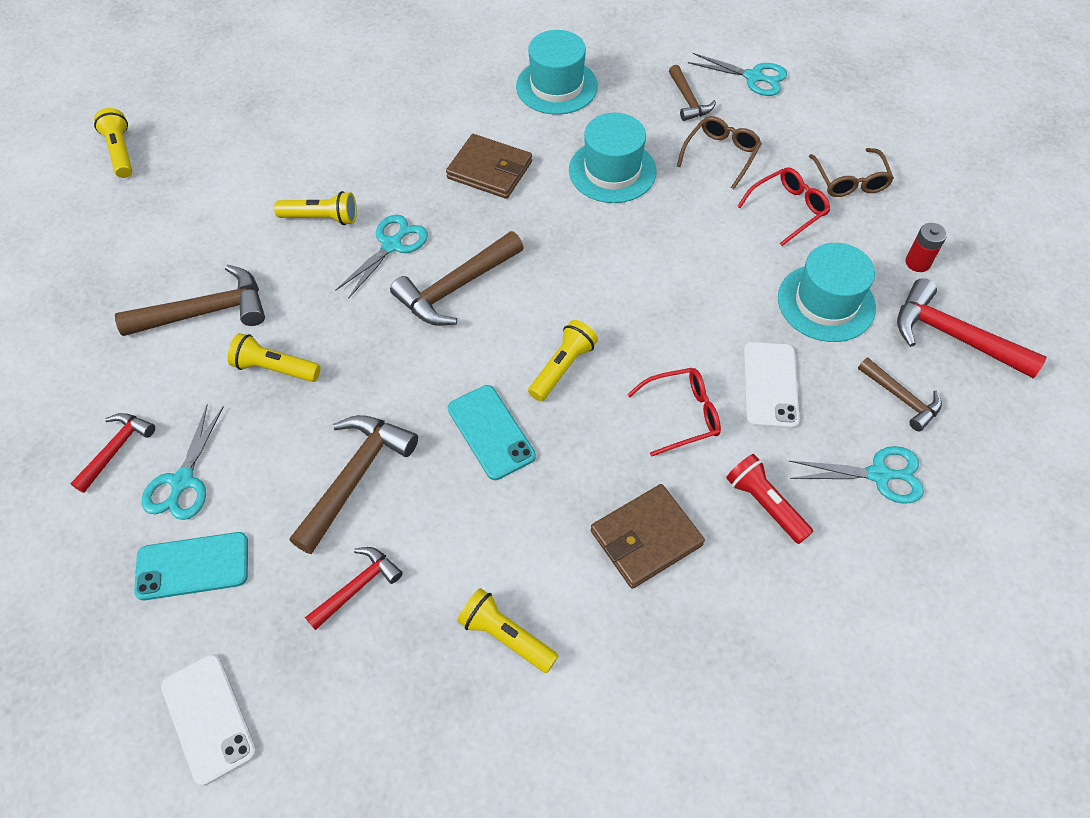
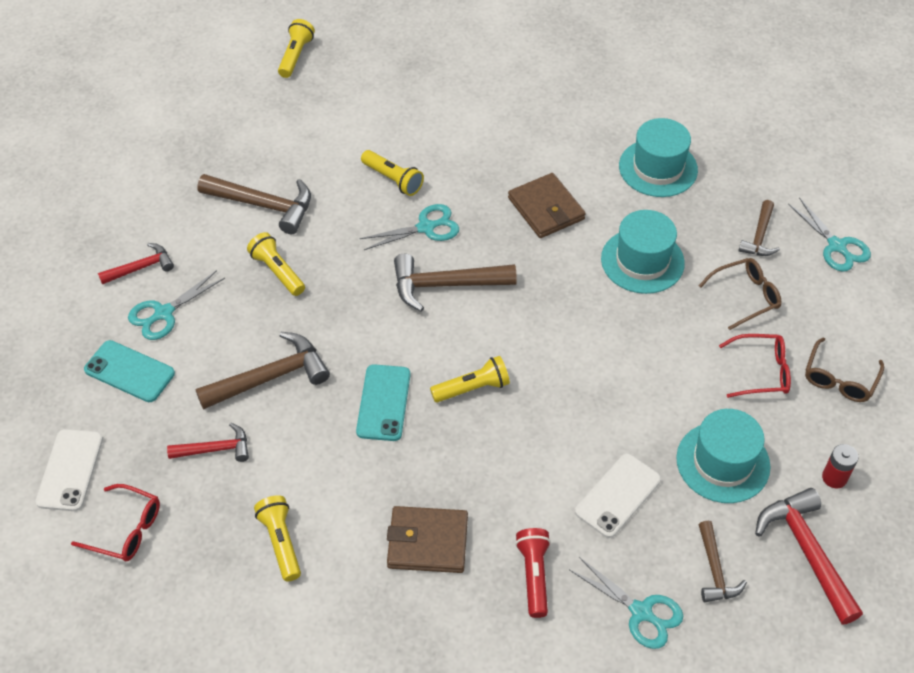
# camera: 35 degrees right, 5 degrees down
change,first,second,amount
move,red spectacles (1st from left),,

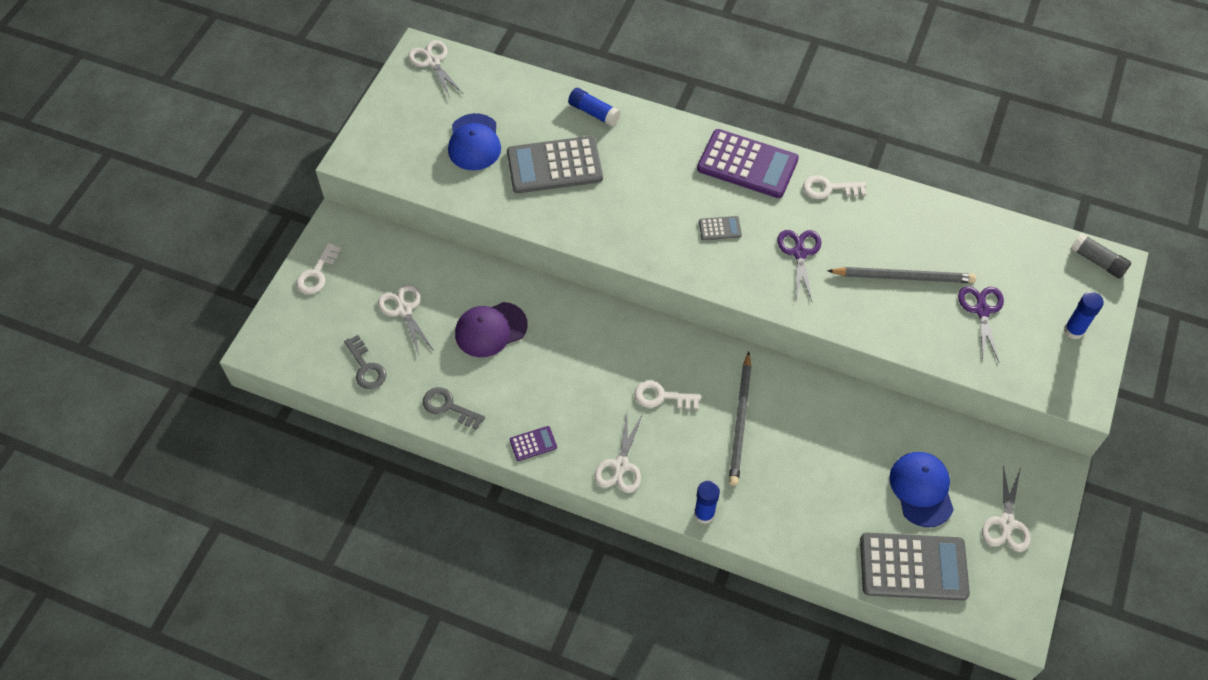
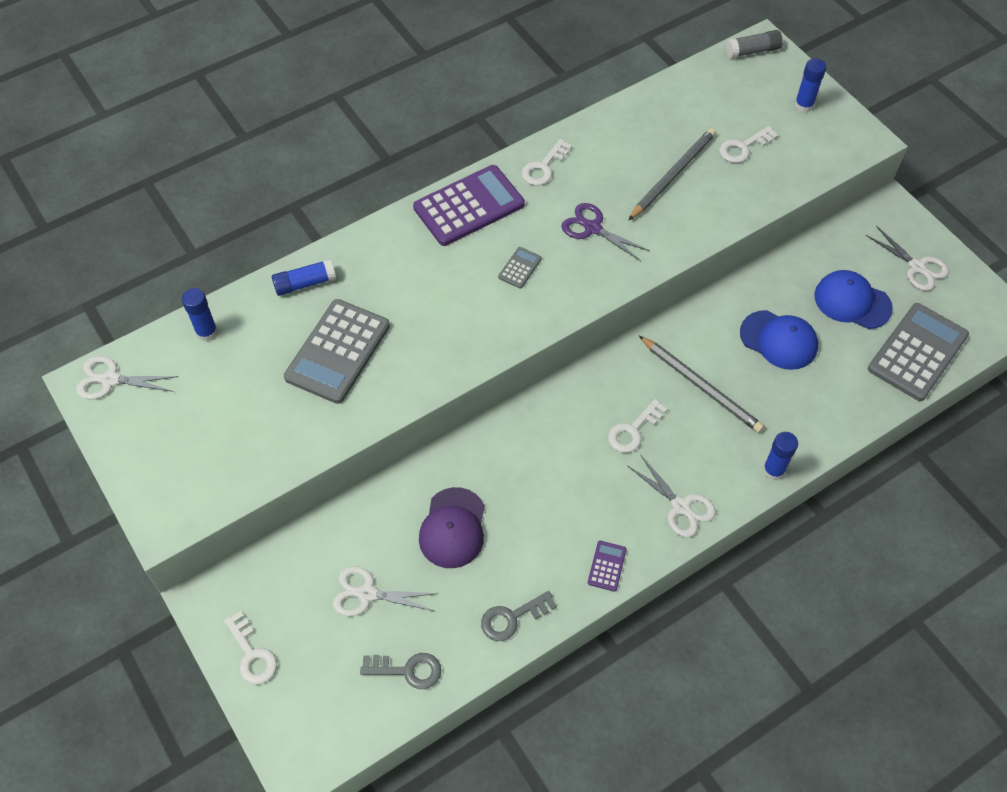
# camera: 55 degrees left, 0 degrees up
change,first,second,amount
insert,,royal blue stick of glue (1st from left),
move,royal blue baseball cap (1st from left),,
replace,purple scissors (2nd from left),white latchkey (4th from left),

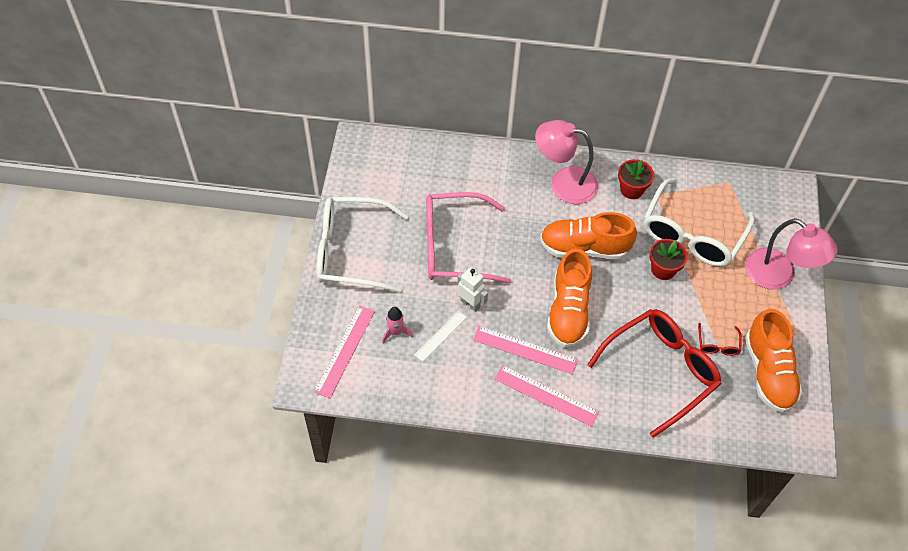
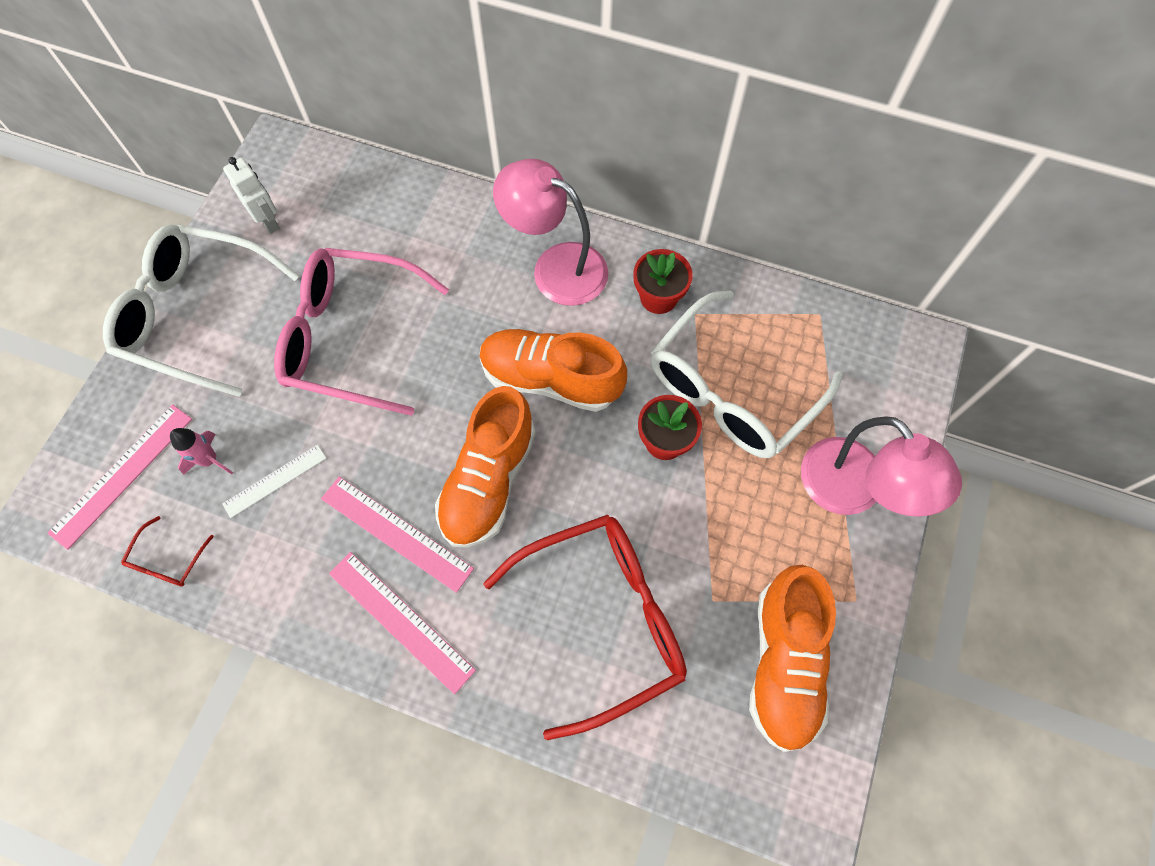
# camera: 15 degrees right, 10 degrees up
change,first,second,amount
move,white robot figure,,
move,red spectacles (2nd from left in the first image),red spectacles (1st from left),

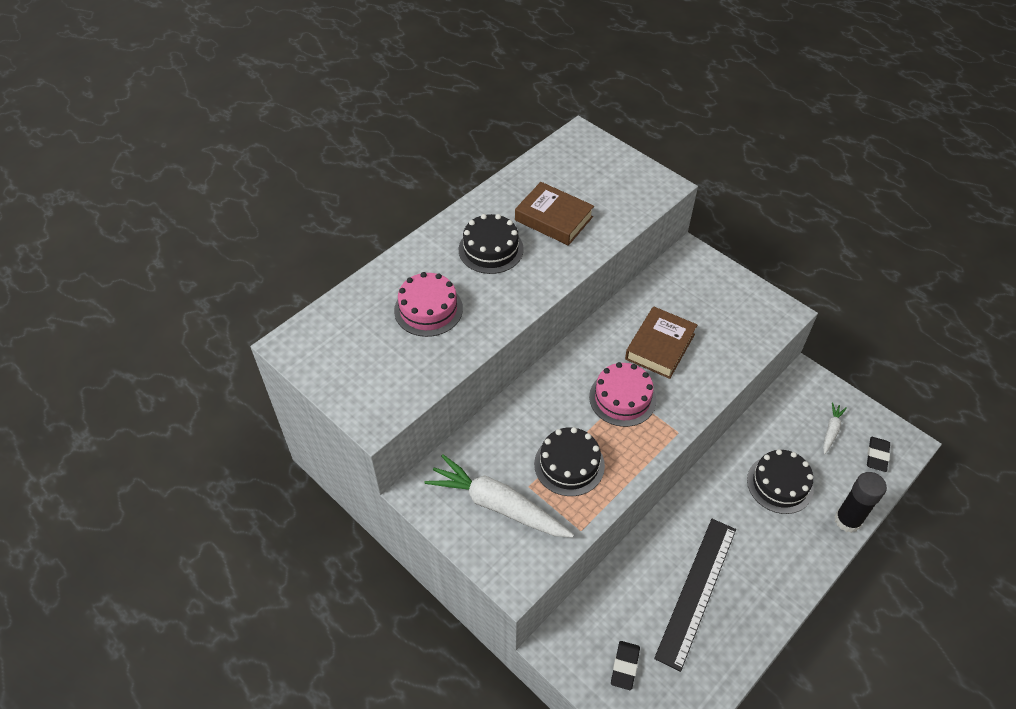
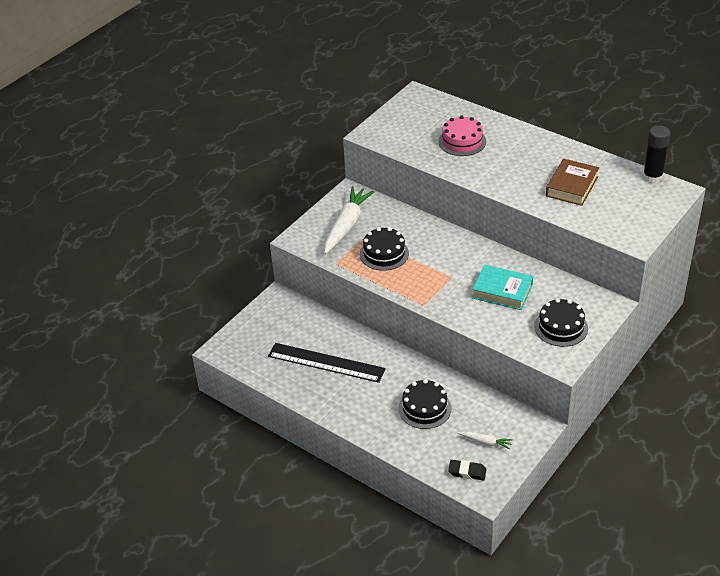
# camera: 85 degrees right, 10 degrees down
change,first,second,amount
delete,pink layer cake (2nd from left),,
delete,black eraser (1st from left),,
move,black layer cake (1st from left in the first image),black layer cake (3rd from left),
move,black stick of glue,,
recolor,brown hardback (2nd from left),teal hardback,

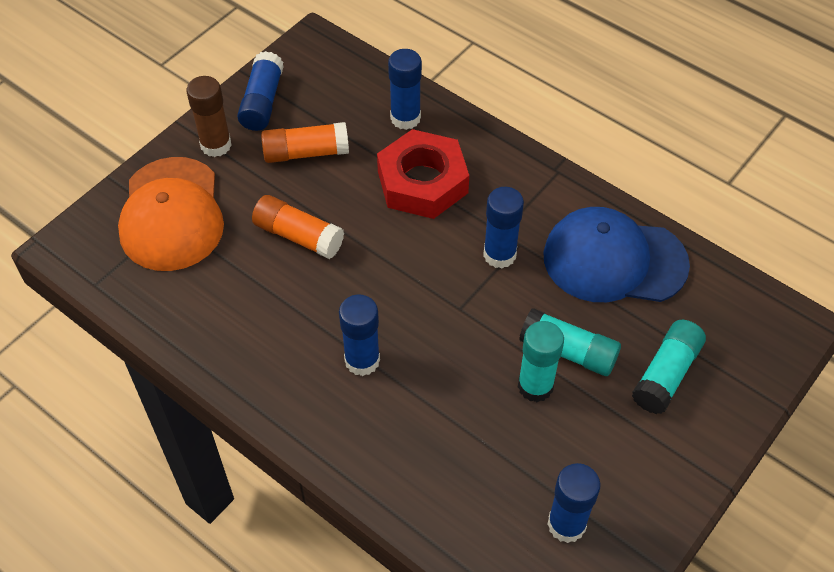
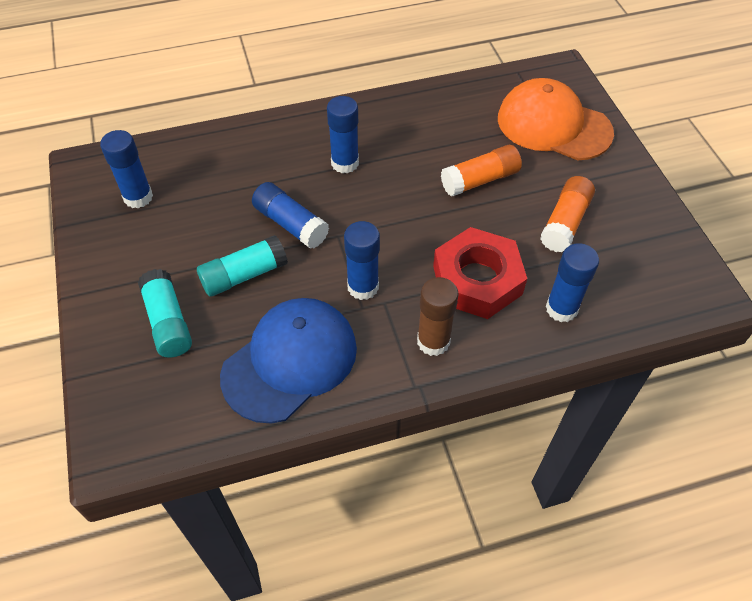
# camera: 125 degrees right, 0 degrees up
change,first,second,amount
delete,teal stick of glue (1st from left),,
move,brown stick of glue,,
move,royal blue stick of glue (1st from left in the first image),royal blue stick of glue (2nd from left),

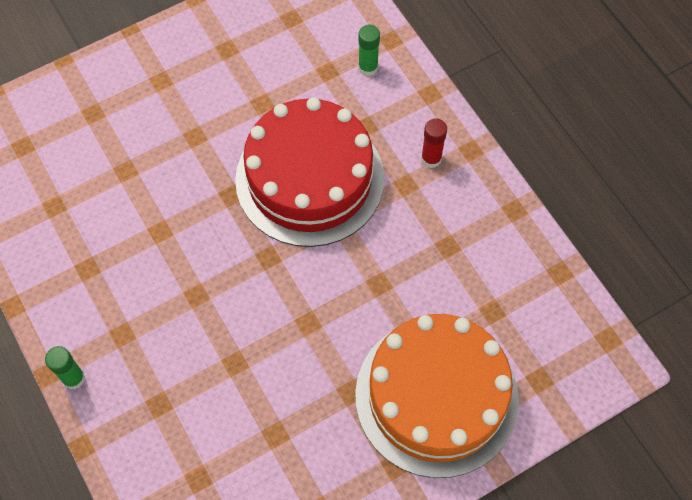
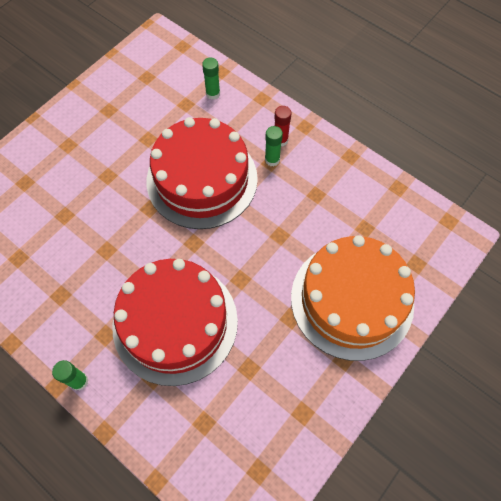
# camera: 20 degrees left, 0 degrees up
change,first,second,amount
insert,,red layer cake (1st from left),
insert,,green stick of glue (3rd from left),

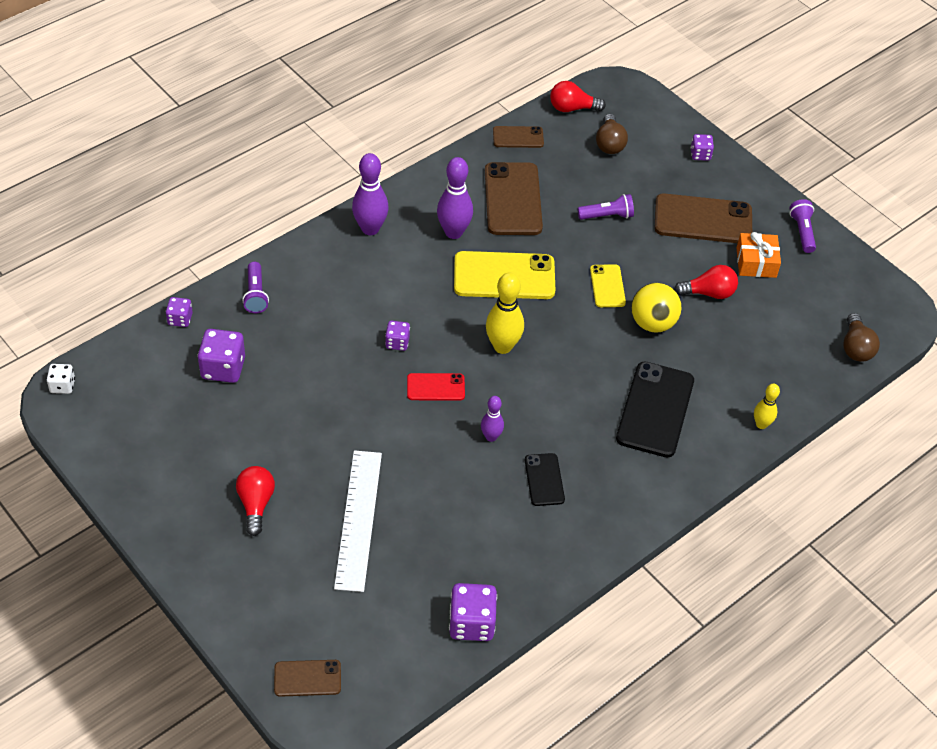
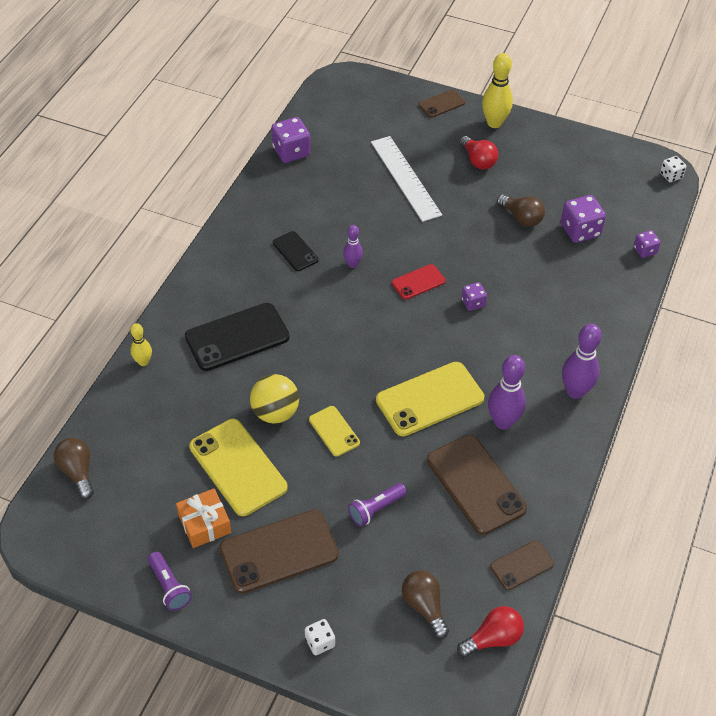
# camera: 155 degrees right, 0 degrees up
change,first,second,amount
delete,purple flashlight (1st from left),,
insert,,brown light bulb (3rd from left),
move,brown phone (1st from left in the first image),brown phone (2nd from left),
move,golden tenpin (1st from left in the first image),golden tenpin (2nd from left),
replace,red light bulb (3rd from left),golden phone (1st from left),
recolor,purple game die (5th from left),white game die (1st from left),
rotate,black phone (2nd from left in the first image),black phone (1st from left),75 degrees clockwise

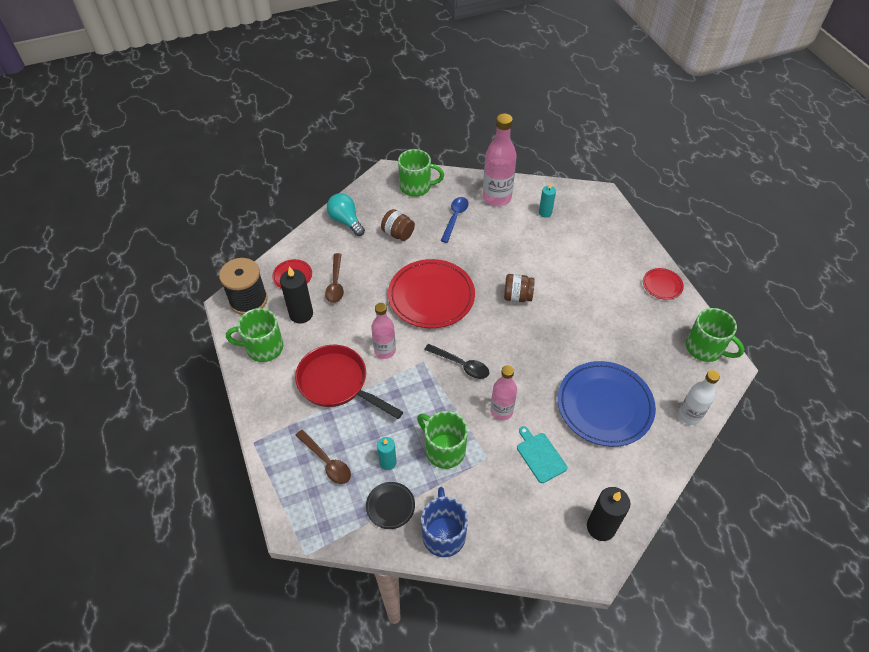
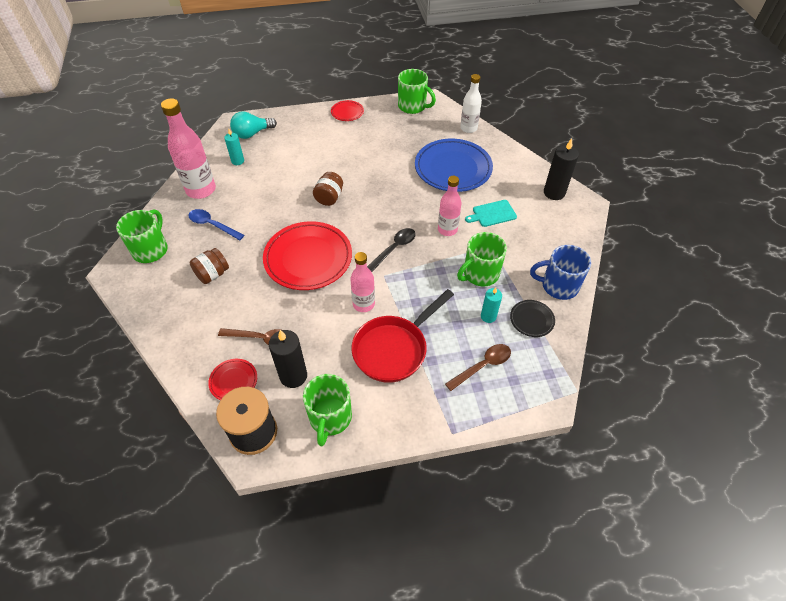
# camera: 80 degrees left, 0 degrees up
change,first,second,amount
move,teal light bulb,,
rotate,green mug (4th from left in the first image),green mug (3rd from left),75 degrees clockwise

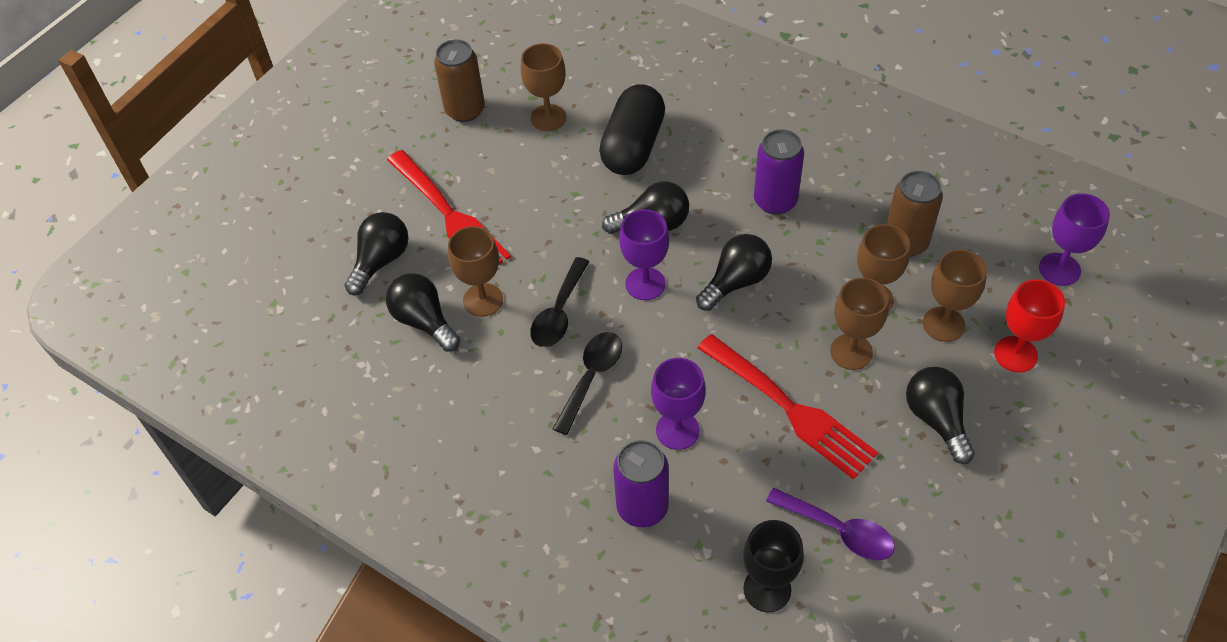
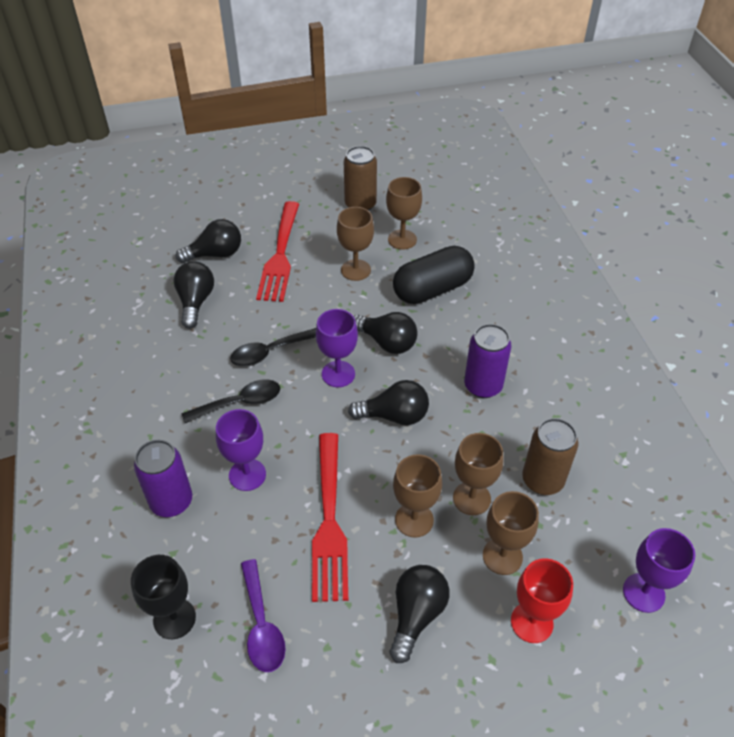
# camera: 40 degrees right, 5 degrees down
change,first,second,amount
move,brown wine glass (1st from left),,

